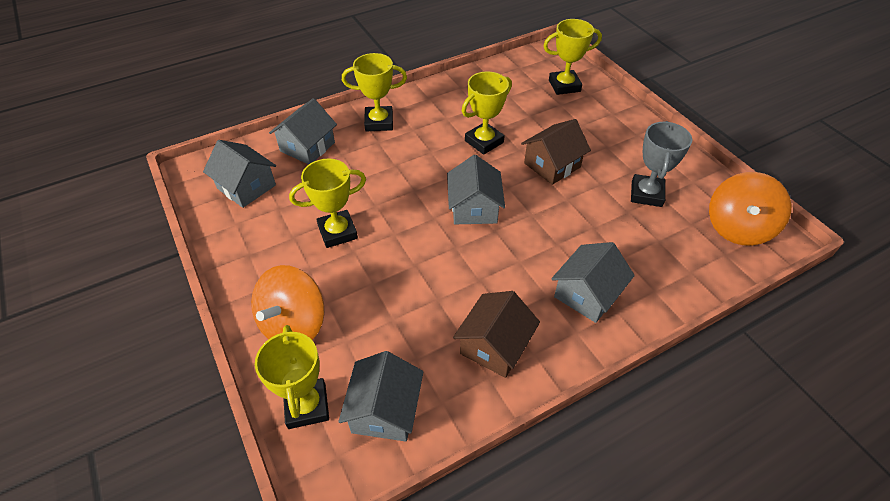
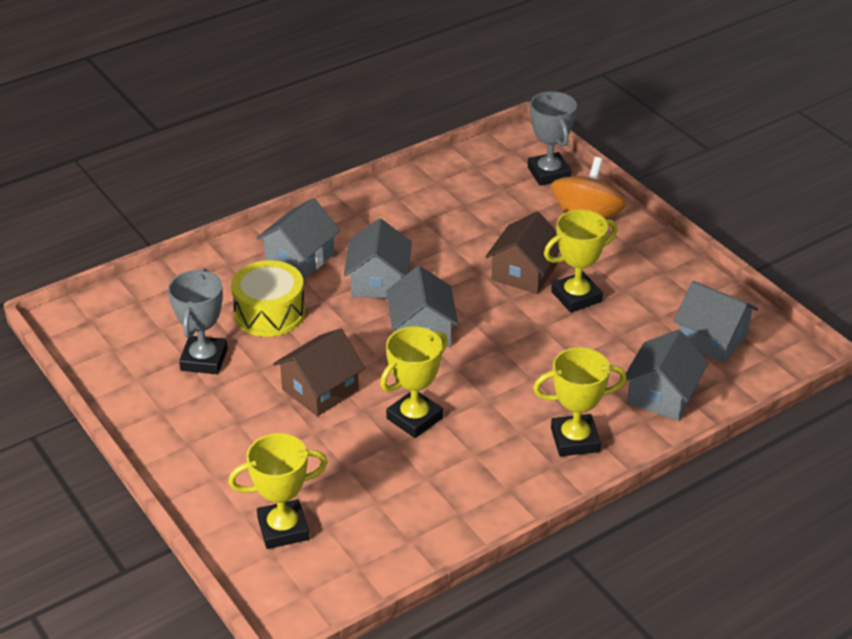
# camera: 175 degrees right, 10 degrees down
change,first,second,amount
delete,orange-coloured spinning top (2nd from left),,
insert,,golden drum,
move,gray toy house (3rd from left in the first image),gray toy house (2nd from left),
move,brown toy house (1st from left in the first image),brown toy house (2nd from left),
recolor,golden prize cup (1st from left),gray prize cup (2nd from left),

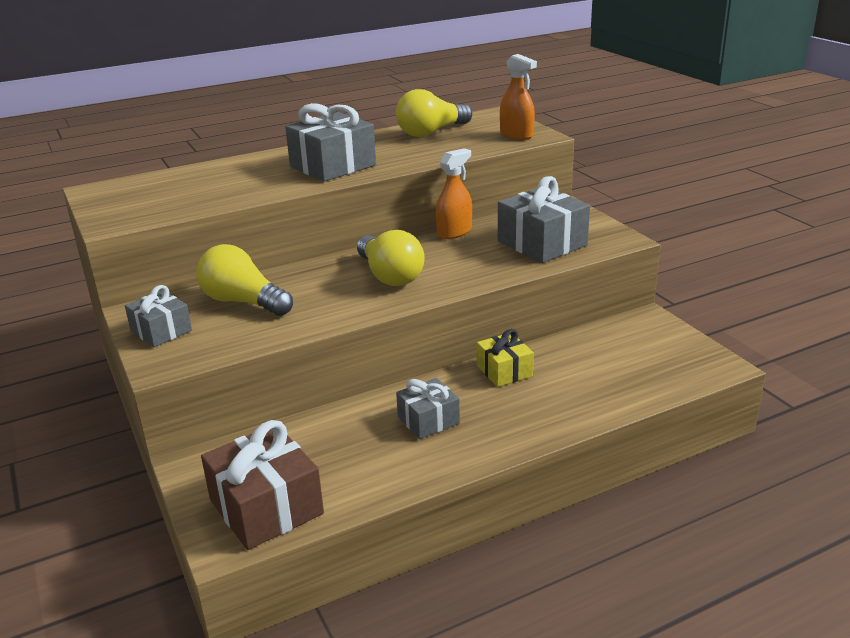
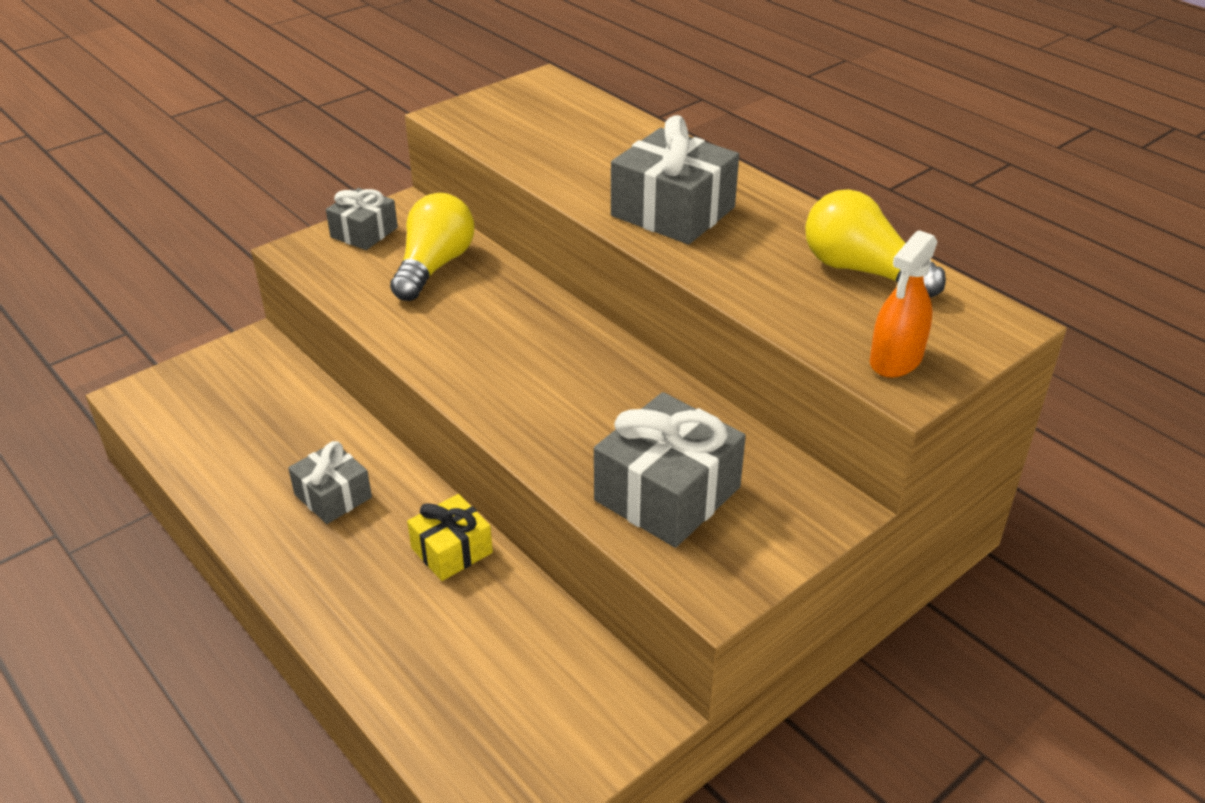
# camera: 75 degrees right, 10 degrees up
change,first,second,amount
delete,brown wrapped gift,,
delete,golden light bulb (2nd from left),,
delete,orange-coloured spray bottle (1st from left),,

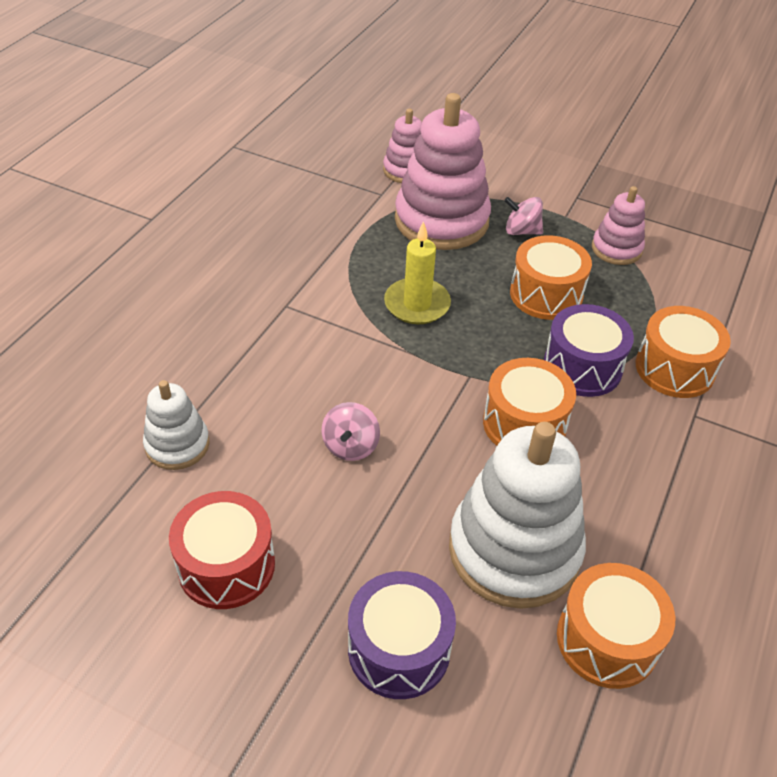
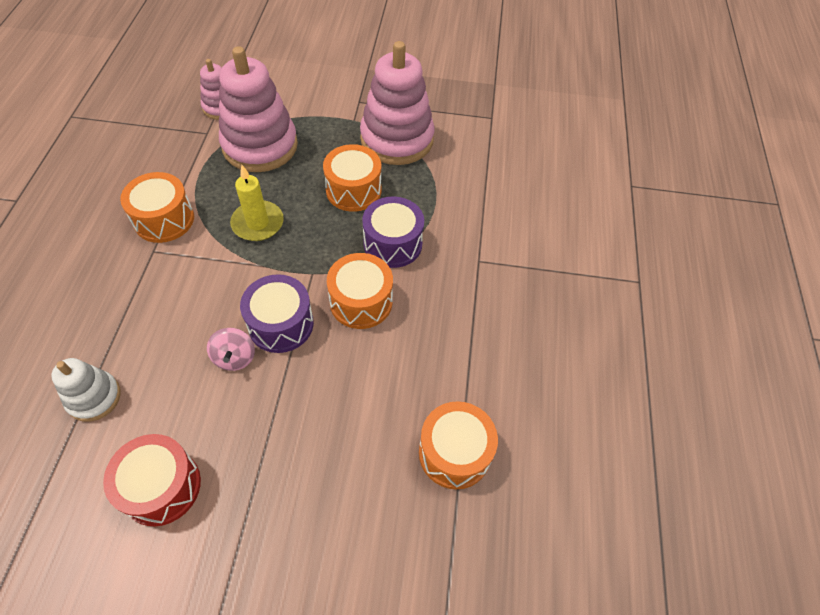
# camera: 20 degrees left, 10 degrees up
change,first,second,amount
delete,white stacking toy (2nd from left),,
delete,pink spinning top (2nd from left),,
move,purple drum (1st from left),,
move,orange-coloured drum (4th from left in the first image),orange-coloured drum (1st from left),
resize,pink stacking toy (3rd from left),,x1.91

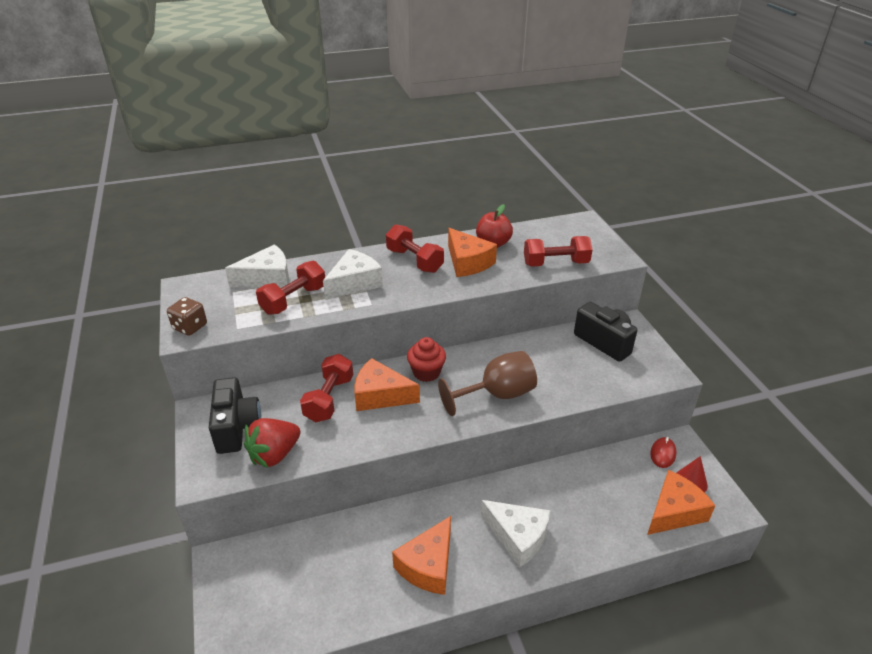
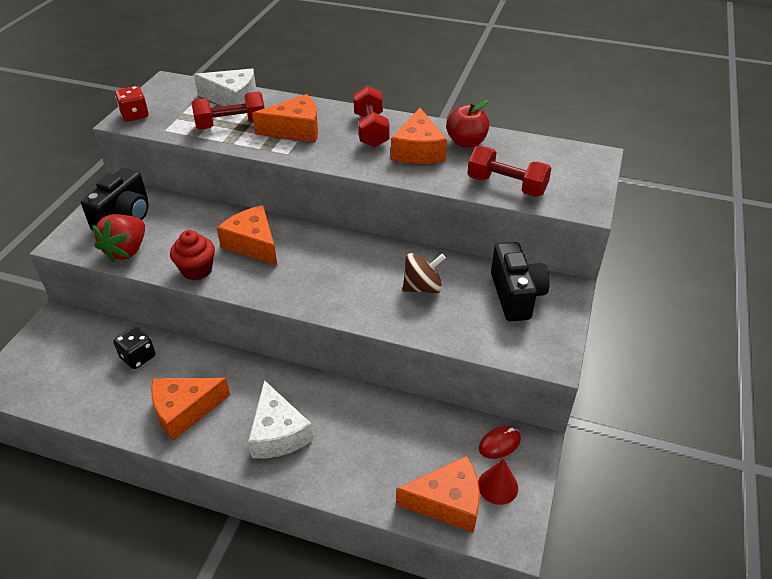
# camera: 35 degrees right, 5 degrees up
change,first,second,amount
delete,red free weight (2nd from left),,
delete,brown wine glass,,
insert,,black game die,
insert,,brown spinning top,
move,red fairy cake,,
recolor,brown game die,red game die,
recolor,white cheese (2nd from left),orange-coloured cheese (3rd from left),
rotate,red berry,,60 degrees counterclockwise

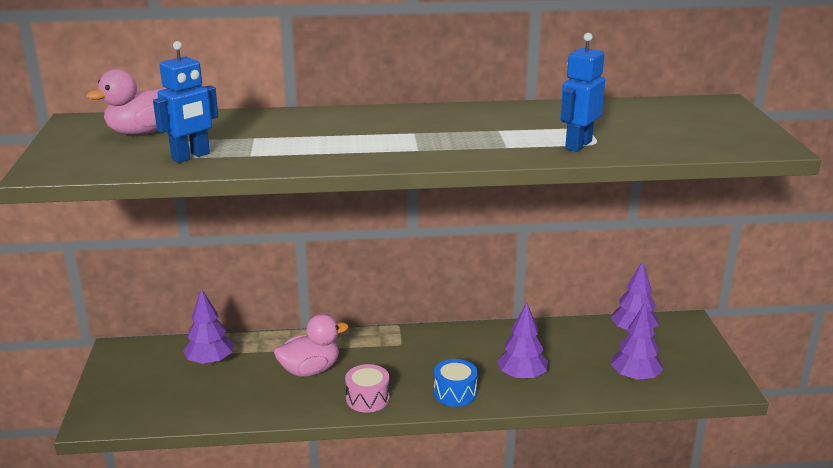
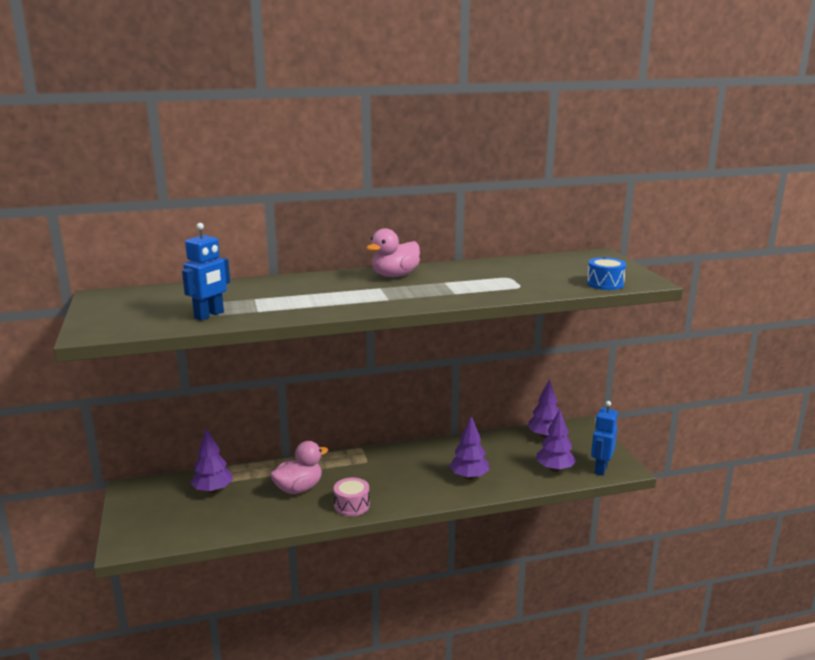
# camera: 10 degrees left, 5 degrees down
change,first,second,amount
move,pink rubber duck (1st from left in the first image),pink rubber duck (2nd from left),
move,royal blue drum,,
move,royal blue robot figure (2nd from left),,

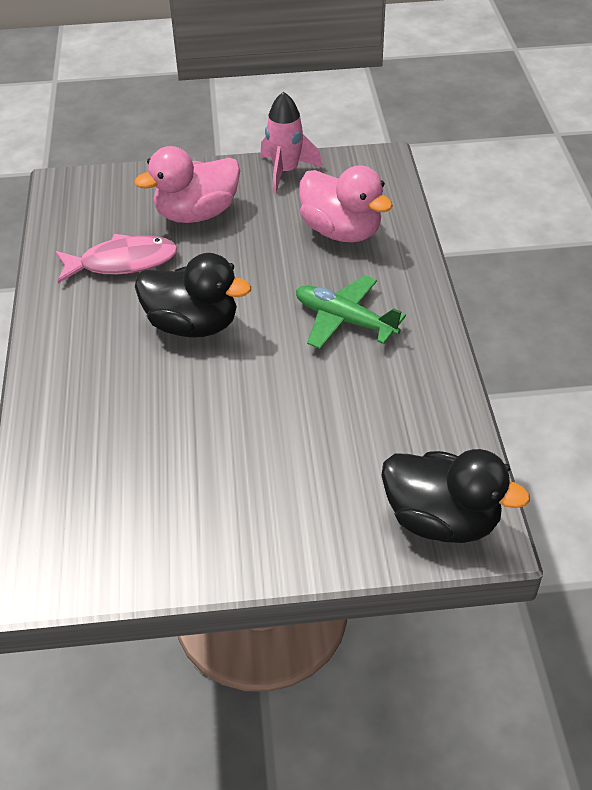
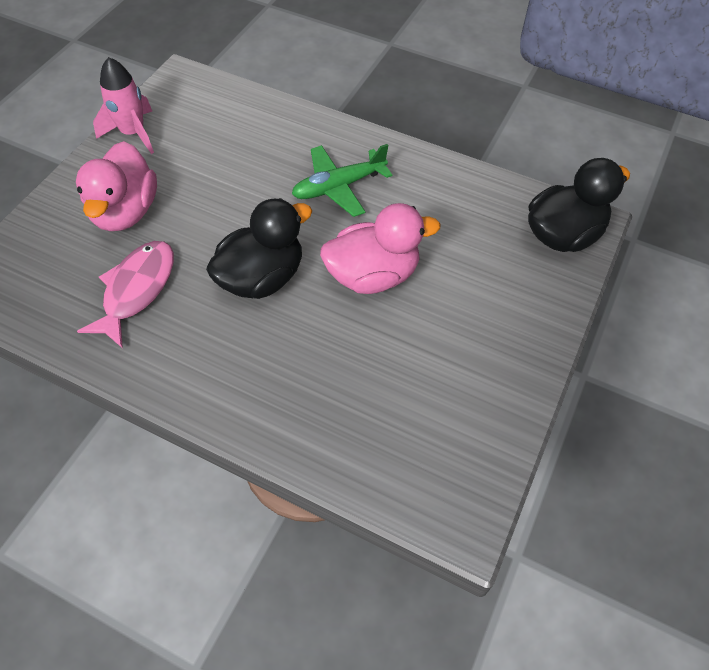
# camera: 60 degrees left, 10 degrees up
change,first,second,amount
move,pink rubber duck (2nd from left),,

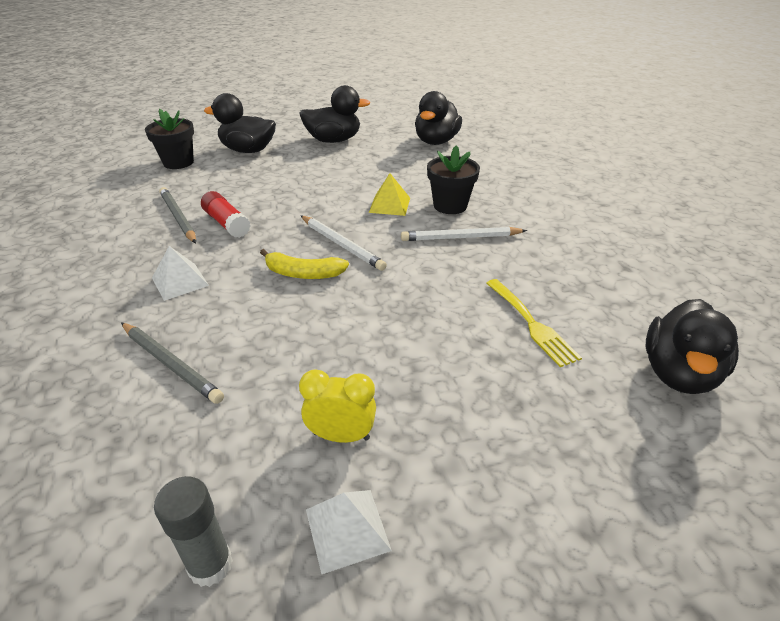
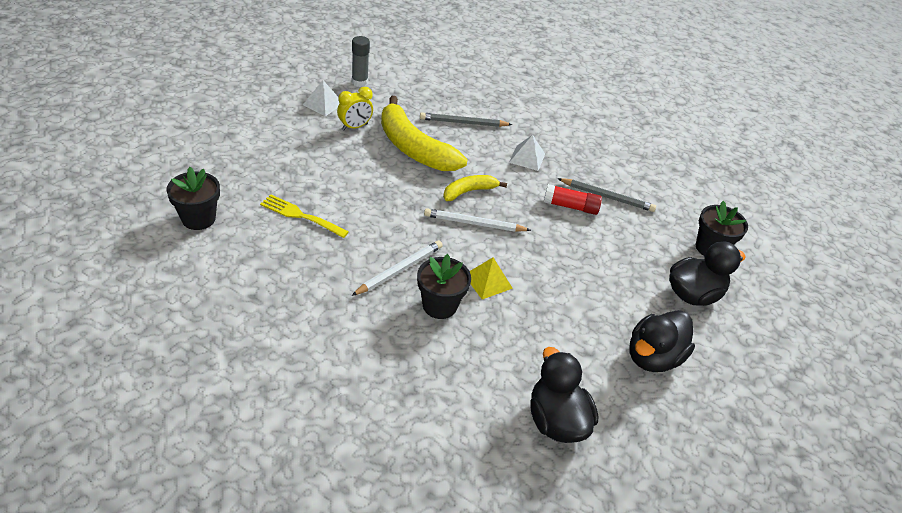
# camera: 135 degrees right, 5 degrees up
change,first,second,amount
insert,,golden banana (1st from left),
replace,black rubber duck (4th from left),black potted plant (1st from left),

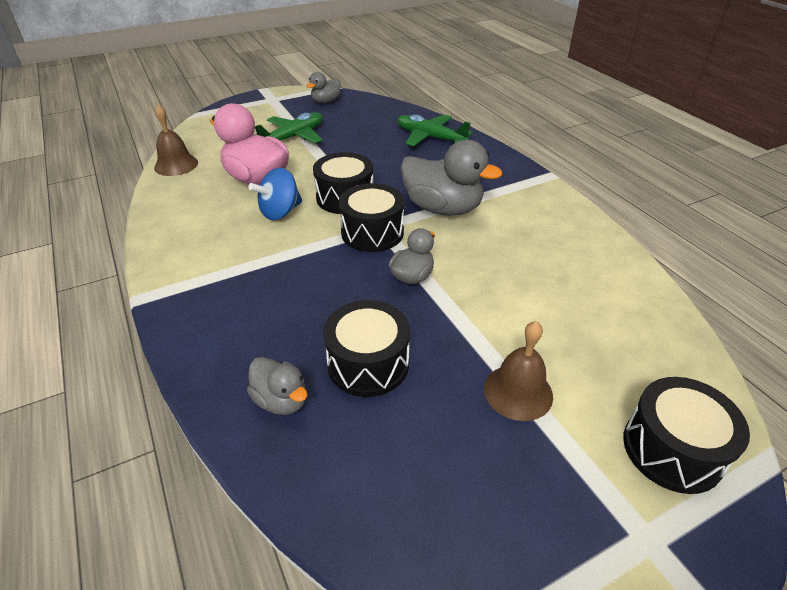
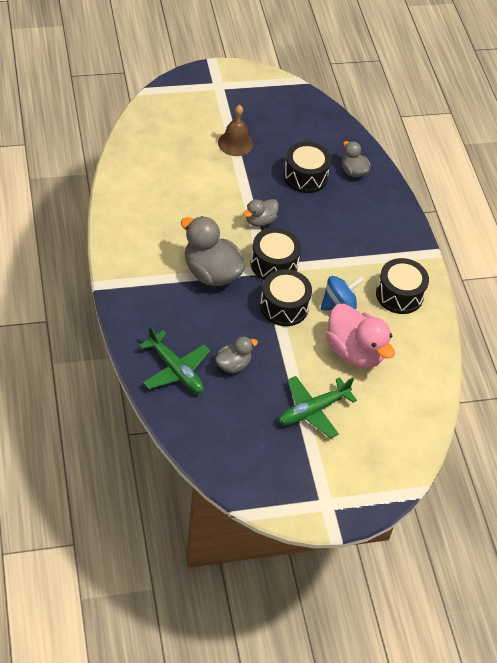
# camera: 170 degrees left, 10 degrees up
change,first,second,amount
delete,brown hand bell (1st from left),,
move,gray rubber duck (2nd from left),,
move,black drum (4th from left),,

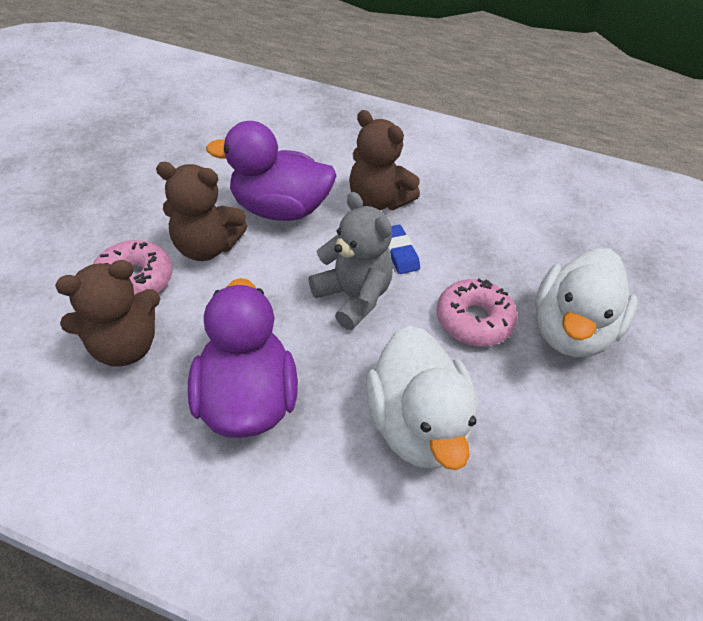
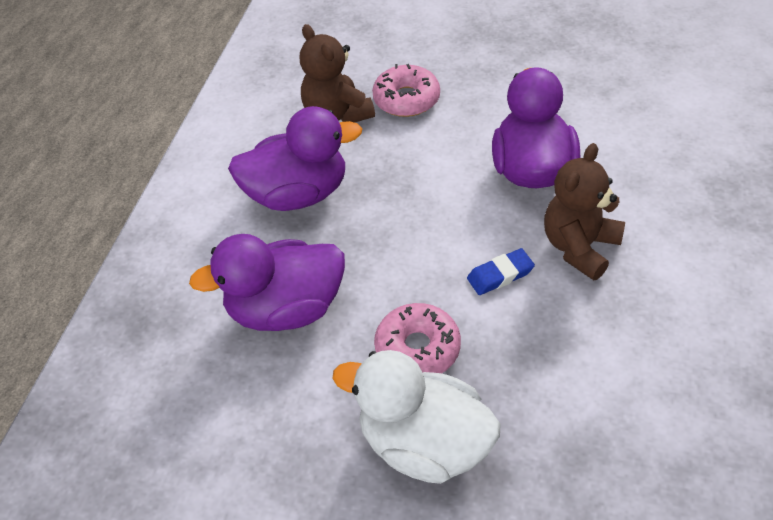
# camera: 90 degrees right, 0 degrees up
change,first,second,amount
delete,brown teddy bear (2nd from left),,
delete,gray teddy bear,,
recolor,white rubber duck (1st from left),purple rubber duck (1st from left),

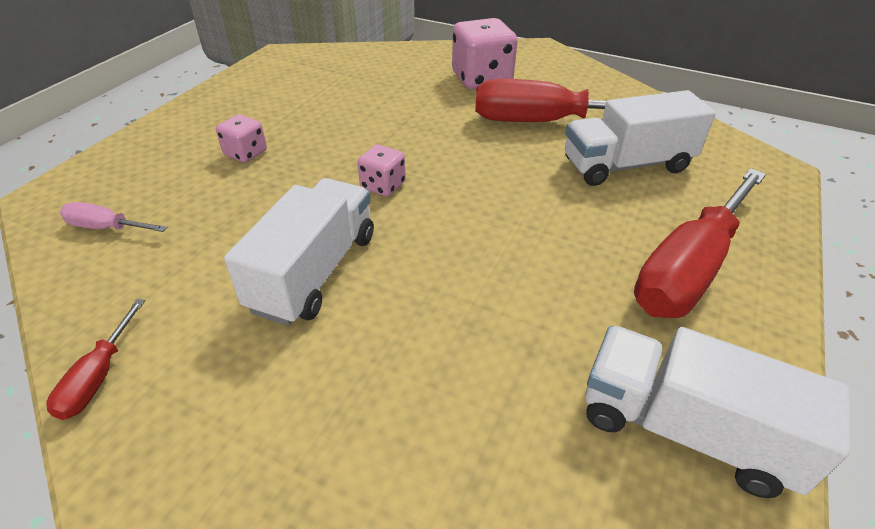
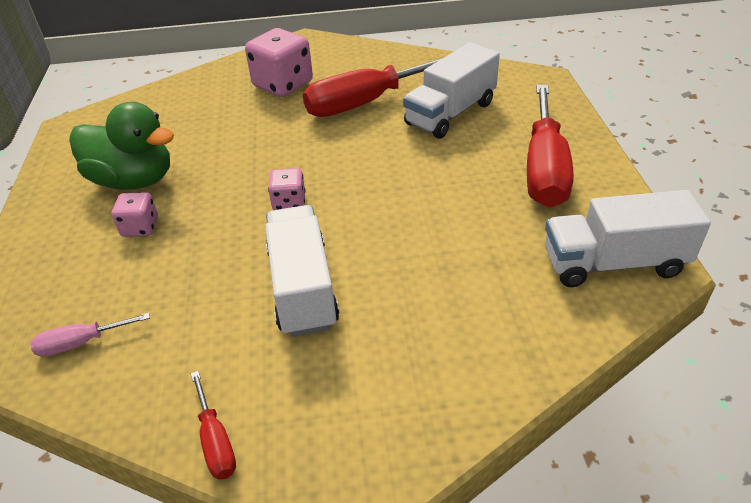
# camera: 30 degrees left, 0 degrees up
change,first,second,amount
insert,,green rubber duck,

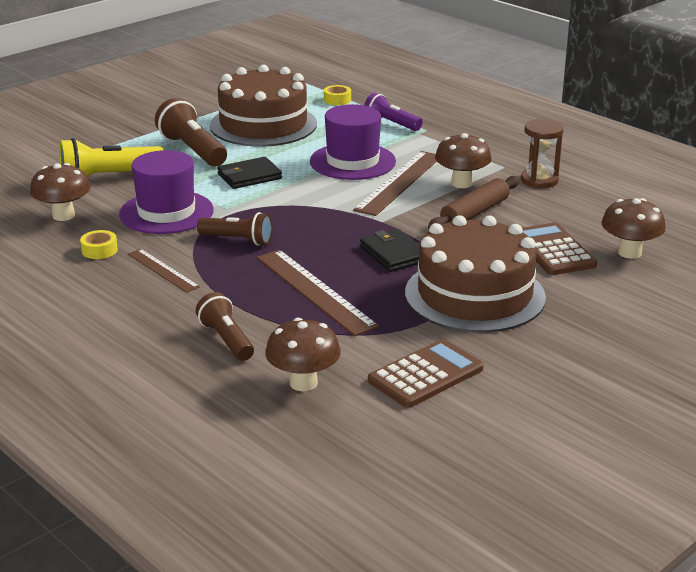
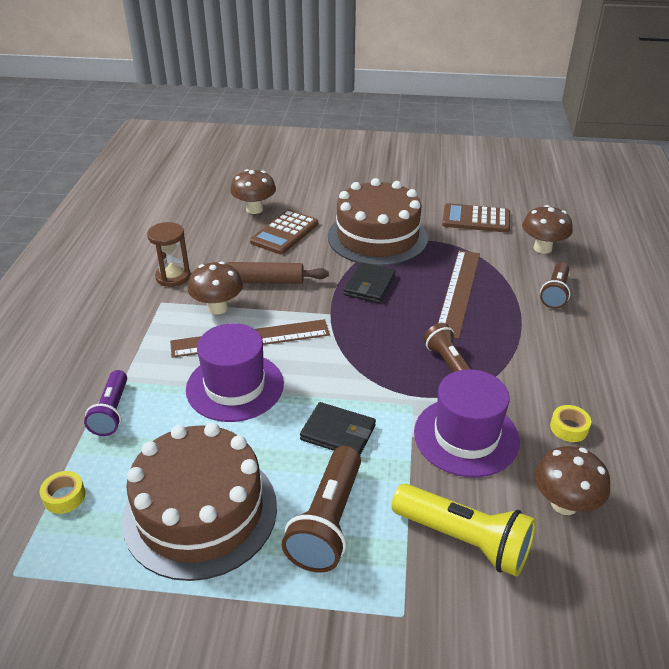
# camera: 130 degrees left, 10 degrees up
change,first,second,amount
delete,brown measuring stick (1st from left),,

